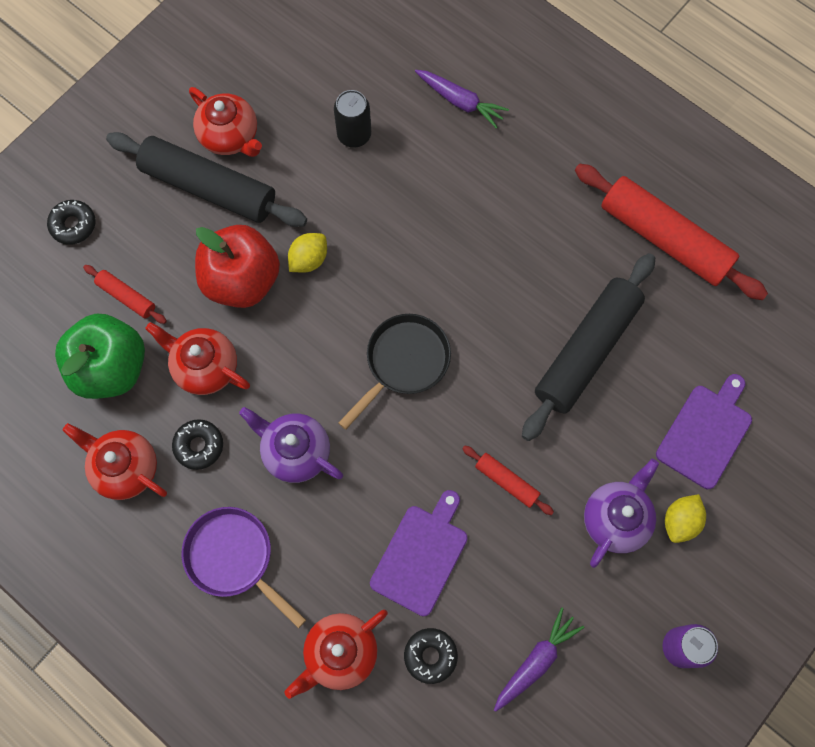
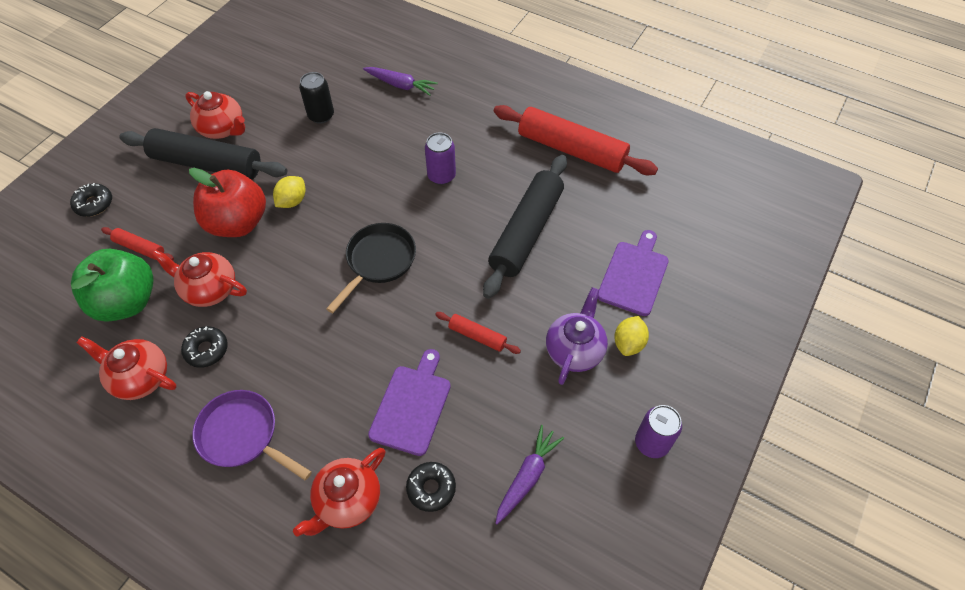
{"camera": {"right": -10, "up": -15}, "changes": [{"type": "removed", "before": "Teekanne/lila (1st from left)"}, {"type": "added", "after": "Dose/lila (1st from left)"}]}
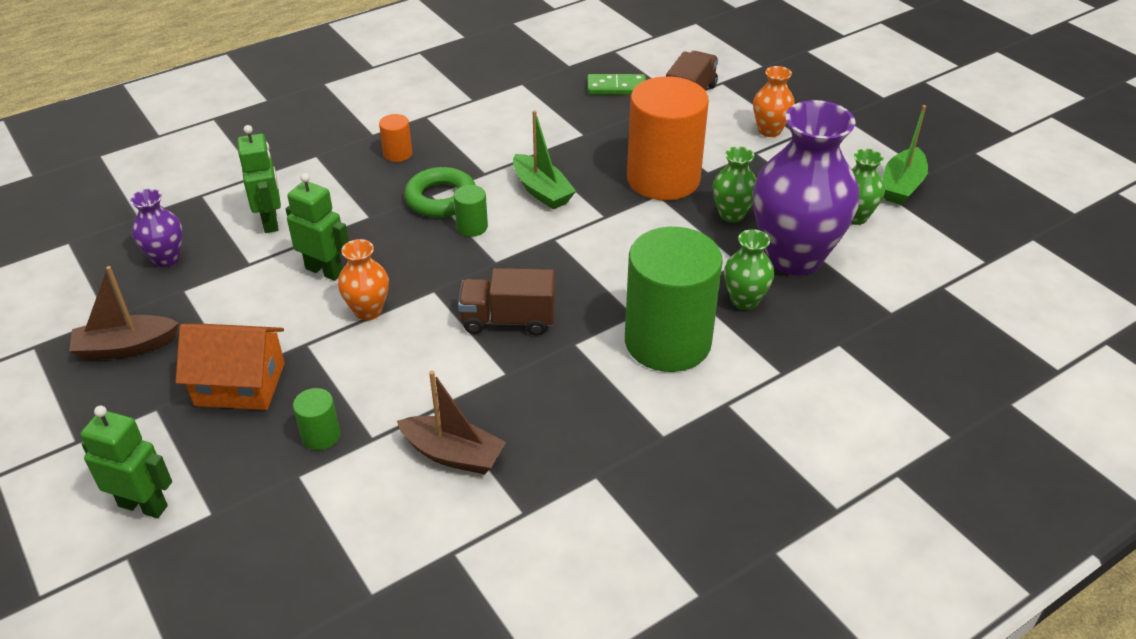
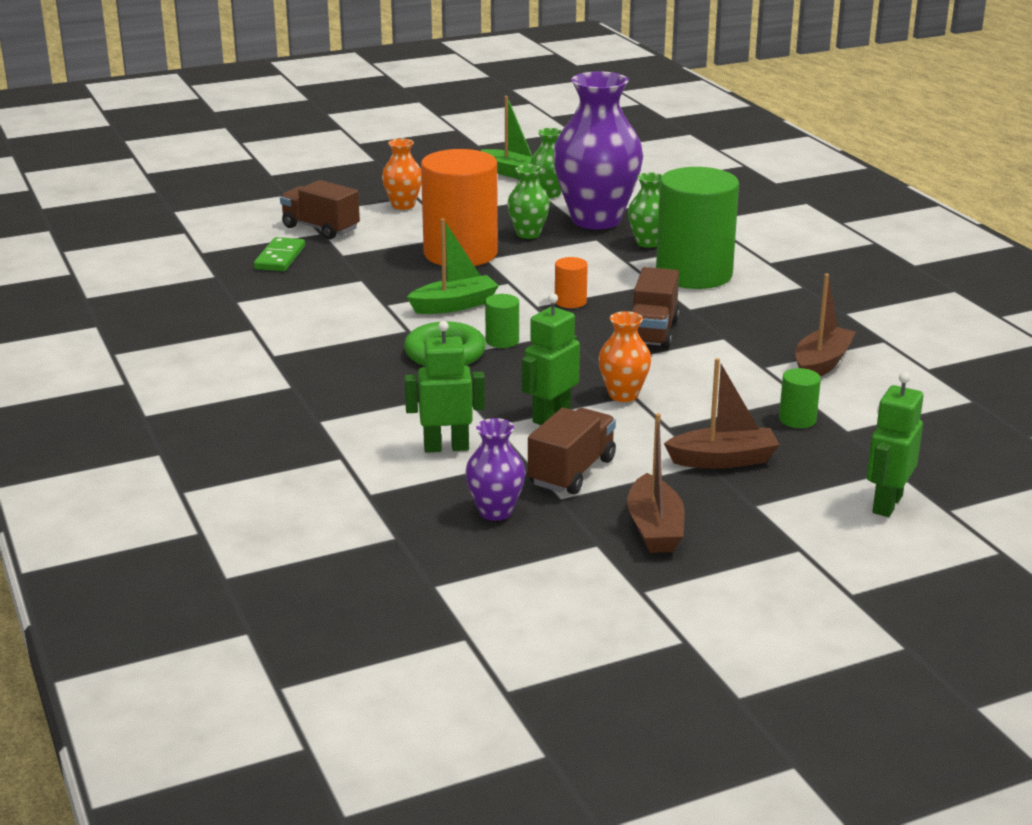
{"camera": {"right": -80, "up": -15}, "changes": [{"type": "added", "after": "Lastwagen/braun (2nd from left)"}, {"type": "moved", "before": "Vollzylinder/orange (1st from left in the first image)", "after": "Vollzylinder/orange (2nd from left)"}, {"type": "replaced", "before": "Haus/orange", "after": "Boot/braun (2nd from left)"}]}
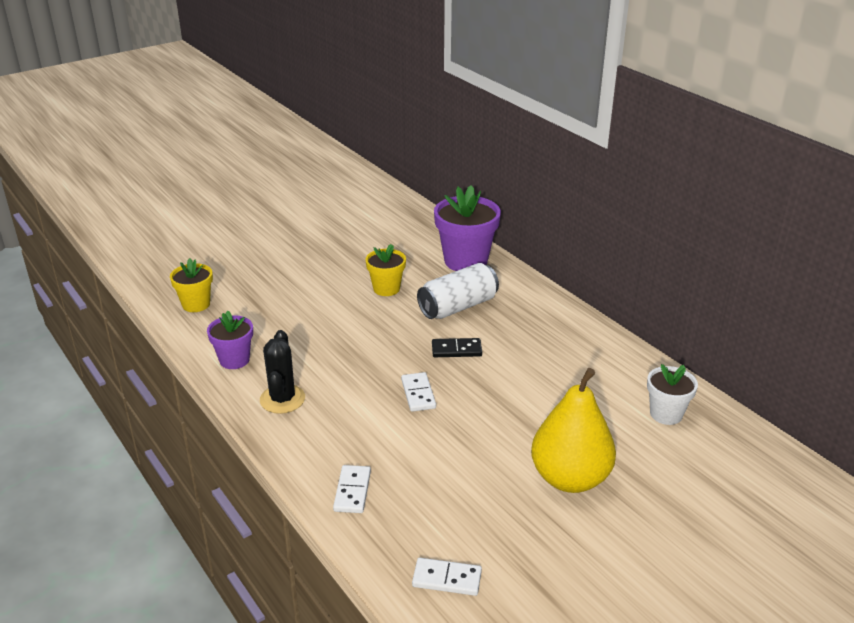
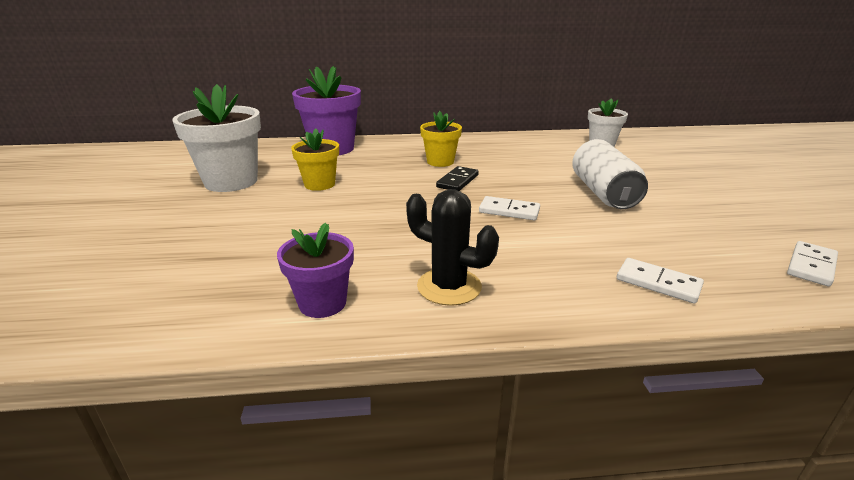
{"camera": {"right": -60, "up": -5}, "changes": [{"type": "removed", "before": "Birne/gelb"}, {"type": "added", "after": "Blumentopf/weiß (1st from left)"}, {"type": "moved", "before": "Blumentopf/gelb (1st from left in the first image)", "after": "Blumentopf/gelb (2nd from left)"}, {"type": "moved", "before": "Dose/weiß"}]}
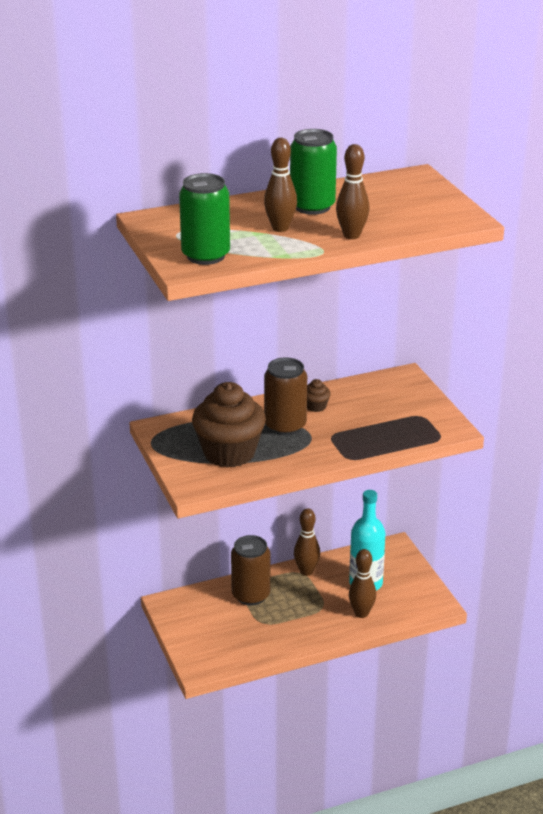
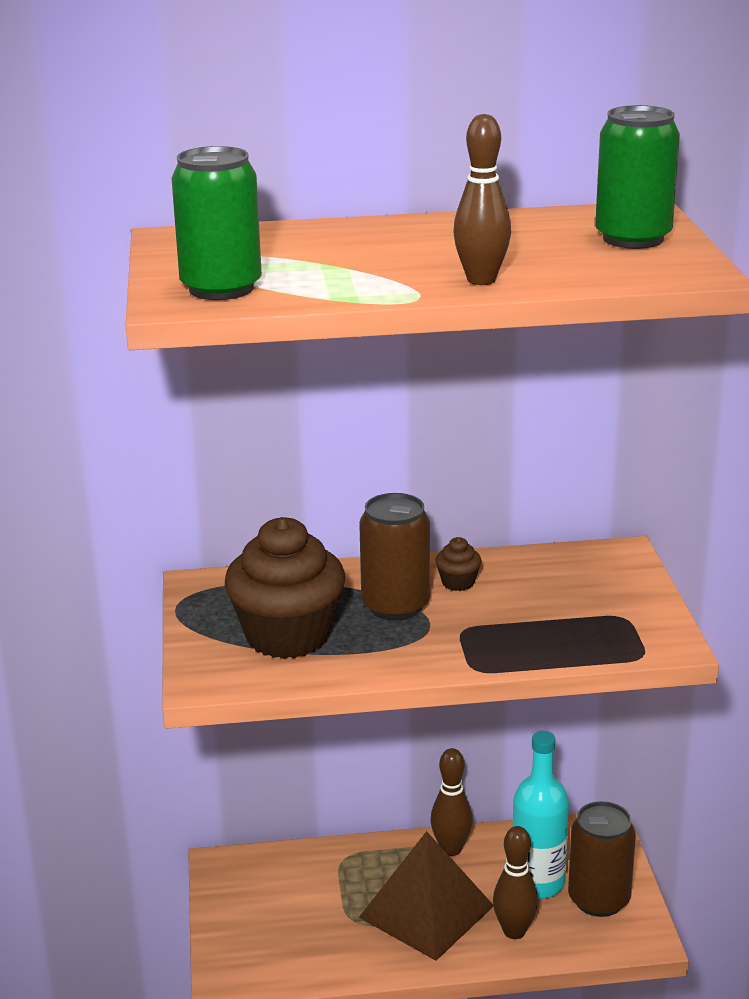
{"camera": {"right": 15, "up": -5}, "changes": [{"type": "removed", "before": "Bowlingkegel/braun (1st from left)"}, {"type": "added", "after": "Pyramide/braun"}, {"type": "moved", "before": "Dose/braun (1st from left in the first image)", "after": "Dose/braun (2nd from left)"}, {"type": "moved", "before": "Dose/grün (2nd from left)"}]}
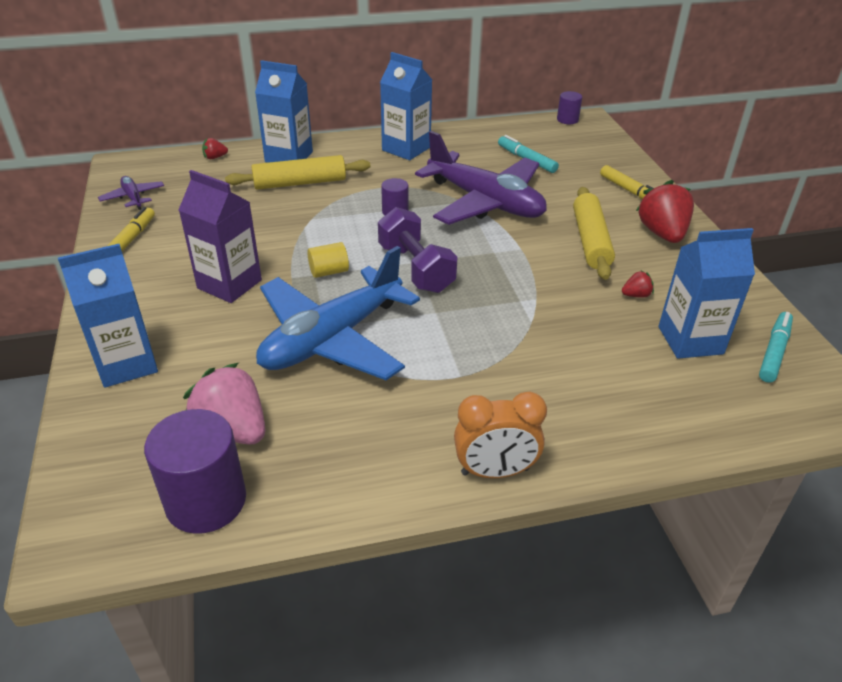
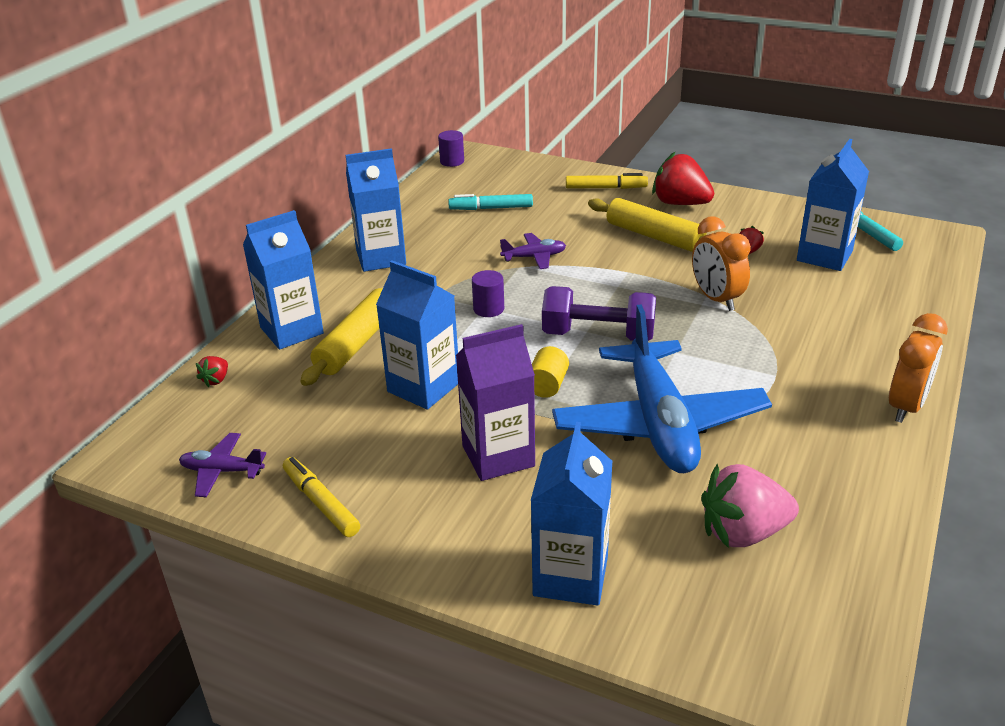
{"camera": {"right": -50, "up": -5}, "changes": [{"type": "removed", "before": "Vollzylinder/lila (1st from left)"}, {"type": "added", "after": "Getränkekarton/blau (3rd from left)"}, {"type": "added", "after": "Wecker/orange (1st from left)"}, {"type": "resized", "before": "Flugzeug/lila (2nd from left)", "scale": 0.42}]}
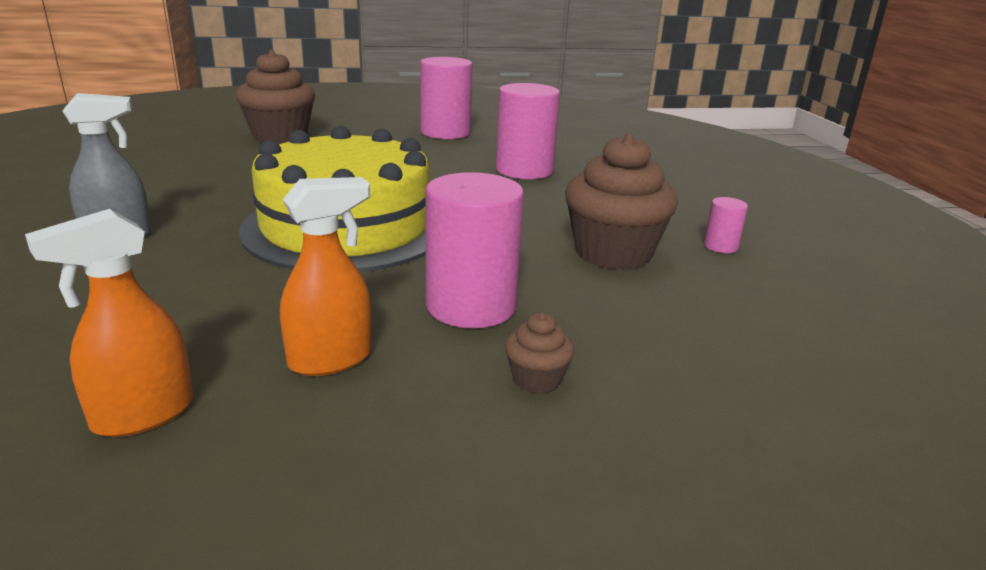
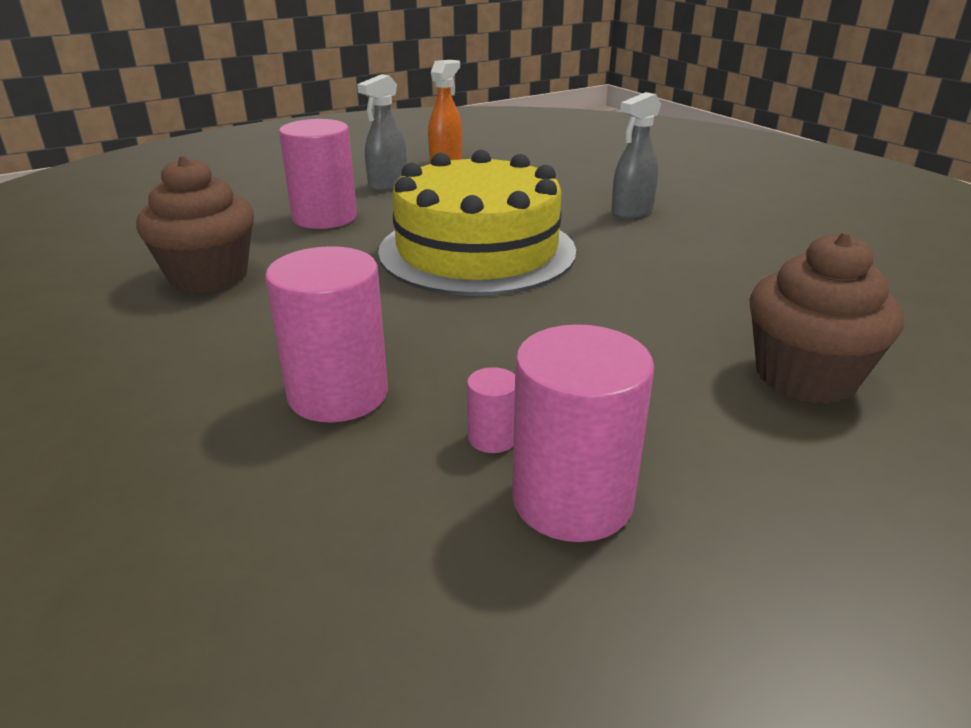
{"camera": {"right": 160, "up": 5}, "changes": [{"type": "removed", "before": "Muffin/braun (2nd from left)"}, {"type": "moved", "before": "Vollzylinder/rosa (4th from left in the first image)", "after": "Vollzylinder/rosa (3rd from left)"}, {"type": "recoloured", "before": "Sprühflasche/orange (2nd from left)", "after": "Sprühflasche/grau (1st from left)"}]}
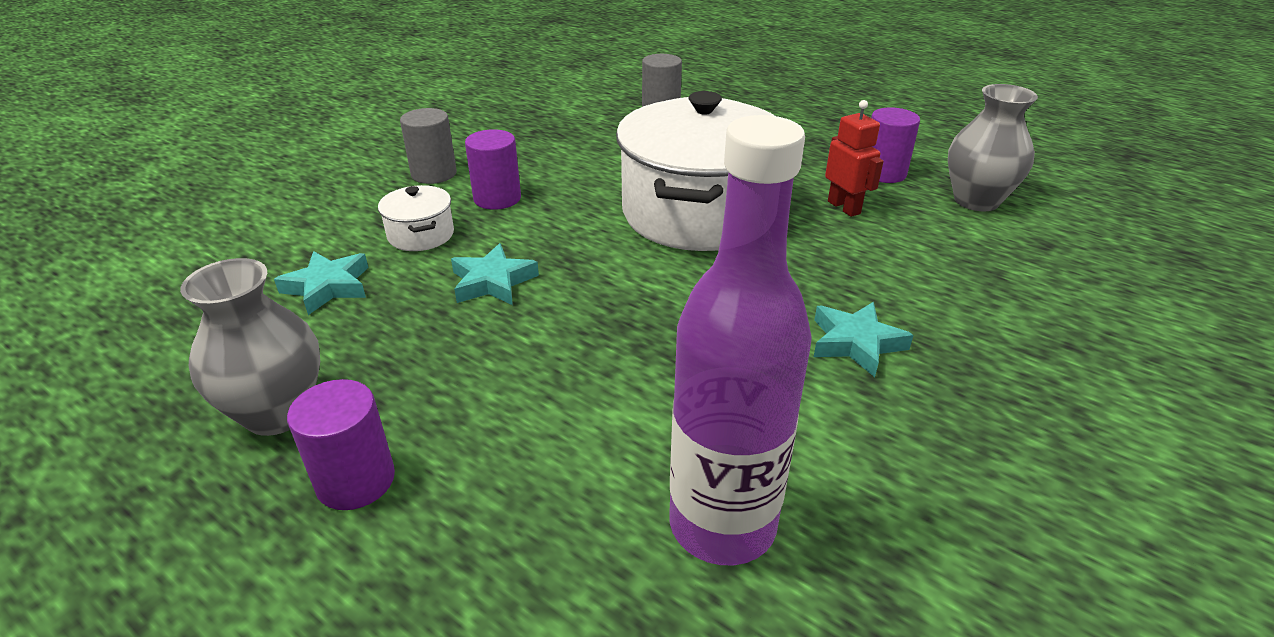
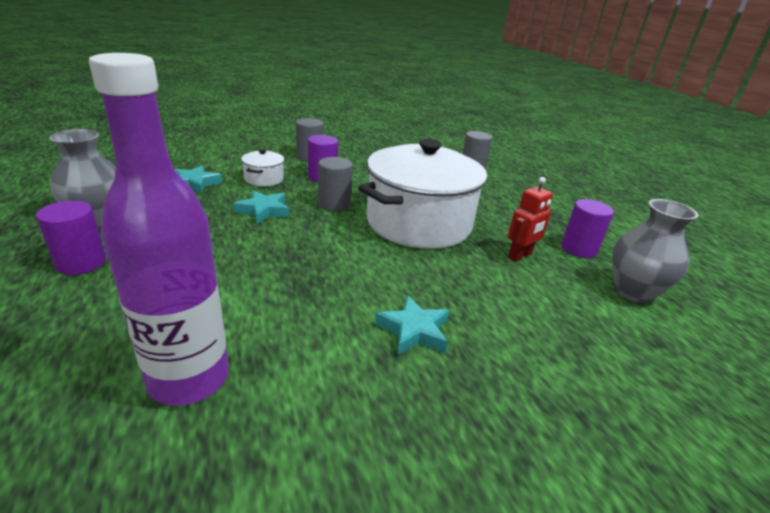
{"camera": {"right": 30, "up": -5}, "changes": [{"type": "added", "after": "Vollzylinder/grau (2nd from left)"}, {"type": "turned", "before": "Roboter/rot", "turn": 45}]}
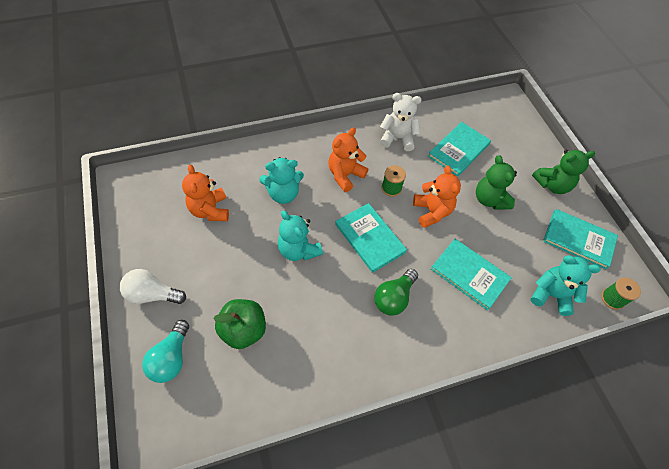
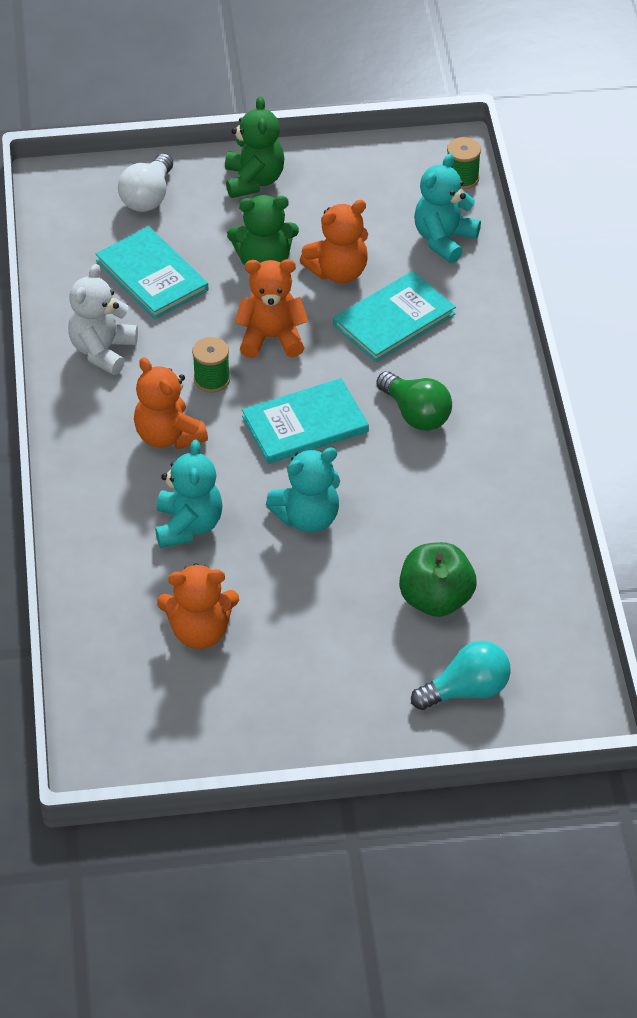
{"camera": {"right": -75, "up": -10}, "changes": [{"type": "removed", "before": "Buch/türkis (4th from left)"}, {"type": "added", "after": "Teddybär/orange (4th from left)"}, {"type": "moved", "before": "Glühbirne/weiß"}, {"type": "turned", "before": "Glühbirne/türkis", "turn": -45}]}
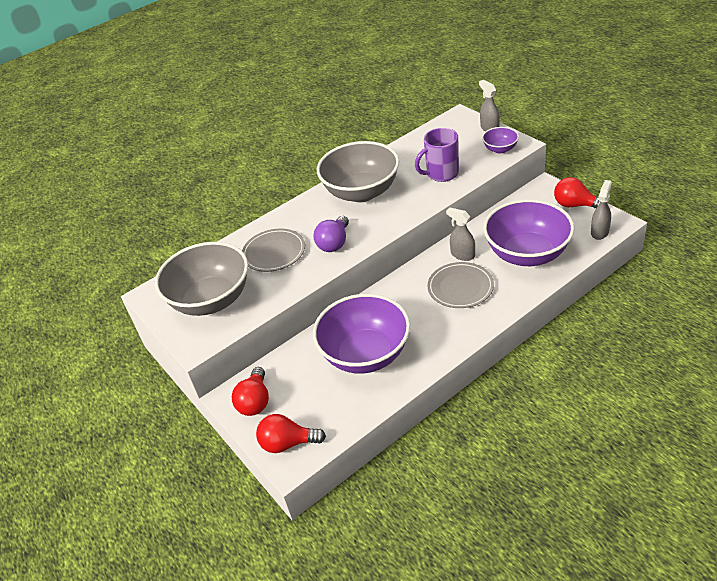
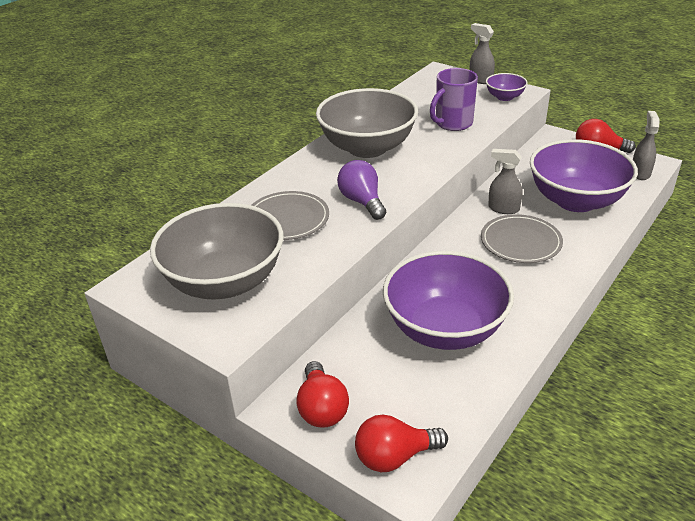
{"camera": {"right": -20, "up": -5}, "changes": [{"type": "turned", "before": "Glühbirne/lila", "turn": 150}]}
